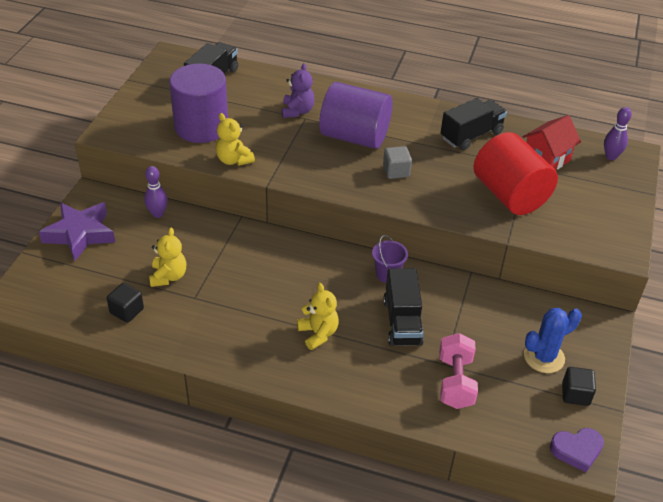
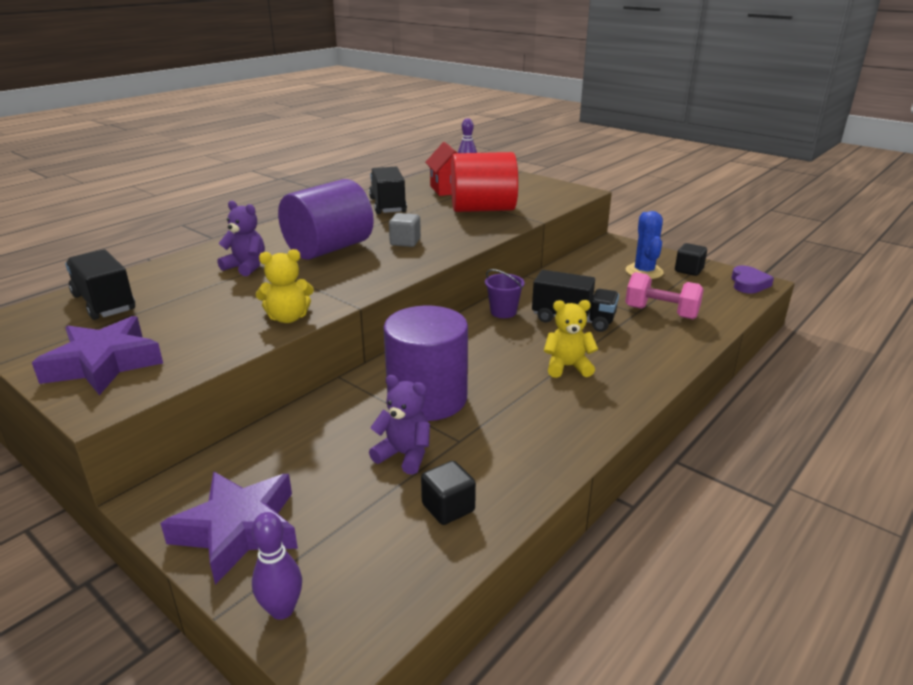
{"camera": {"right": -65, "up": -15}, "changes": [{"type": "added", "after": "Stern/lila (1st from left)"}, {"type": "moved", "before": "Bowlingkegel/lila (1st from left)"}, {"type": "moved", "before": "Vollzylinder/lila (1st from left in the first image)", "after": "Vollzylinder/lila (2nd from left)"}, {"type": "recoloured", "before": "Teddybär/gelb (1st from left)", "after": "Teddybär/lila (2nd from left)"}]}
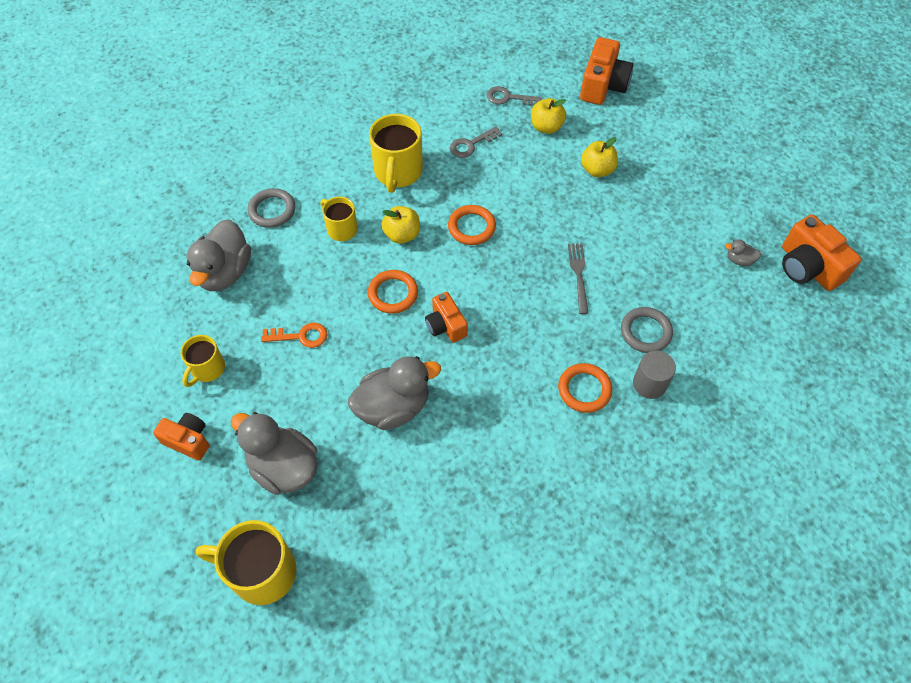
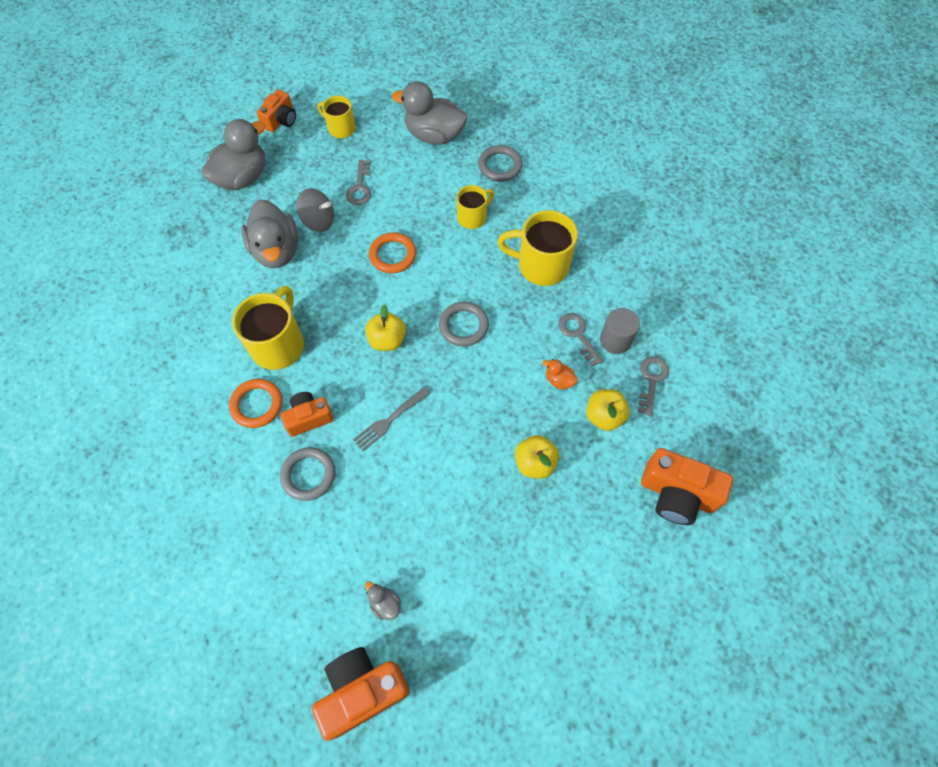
{"camera": {"right": 95, "up": 5}, "changes": [{"type": "added", "after": "Kreisel/grau"}, {"type": "added", "after": "Ente/orange"}, {"type": "moved", "before": "Tasse/gelb (2nd from left in the first image)", "after": "Tasse/gelb (1st from left)"}, {"type": "moved", "before": "Apfel/gelb (1st from left)"}, {"type": "moved", "before": "Kamera/orange (2nd from left)"}, {"type": "moved", "before": "Vollzylinder/grau"}, {"type": "recoloured", "before": "Schlüssel/orange", "after": "Schlüssel/grau (1st from left)"}, {"type": "recoloured", "before": "Ring/orange (2nd from left)", "after": "Ring/grau (2nd from left)"}, {"type": "turned", "before": "Gabel/grau", "turn": 135}, {"type": "turned", "before": "Ente/grau (4th from left in the first image)", "turn": -60}]}
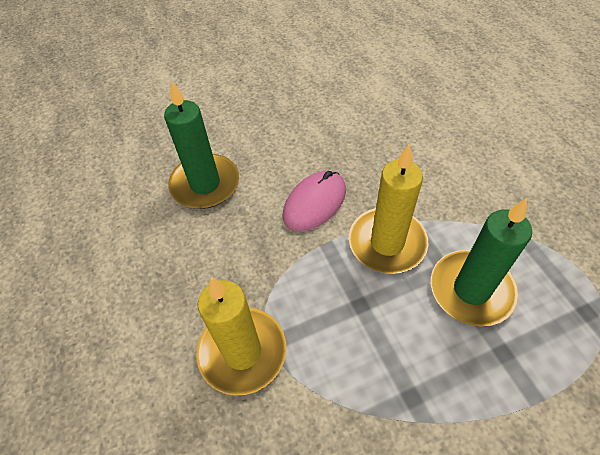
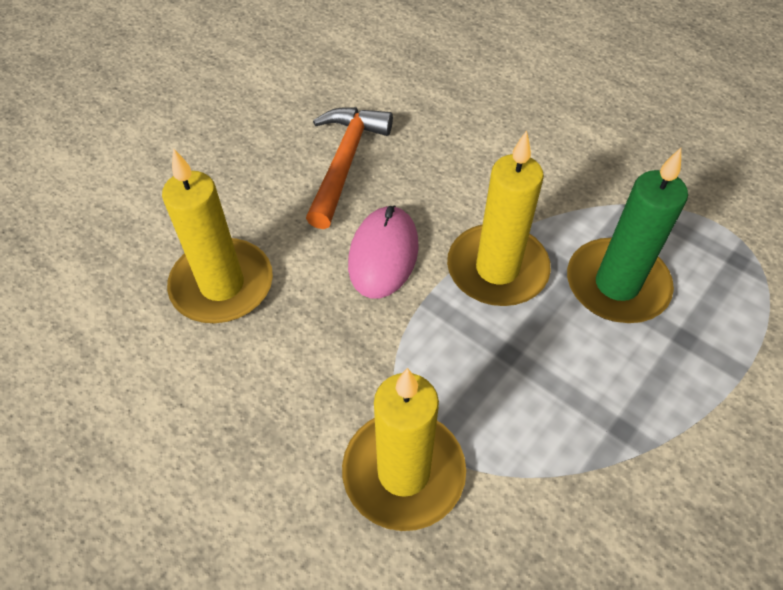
{"camera": {"right": -30, "up": 0}, "changes": [{"type": "added", "after": "Hammer/orange"}, {"type": "recoloured", "before": "Kerze/grün (1st from left)", "after": "Kerze/gelb (1st from left)"}]}
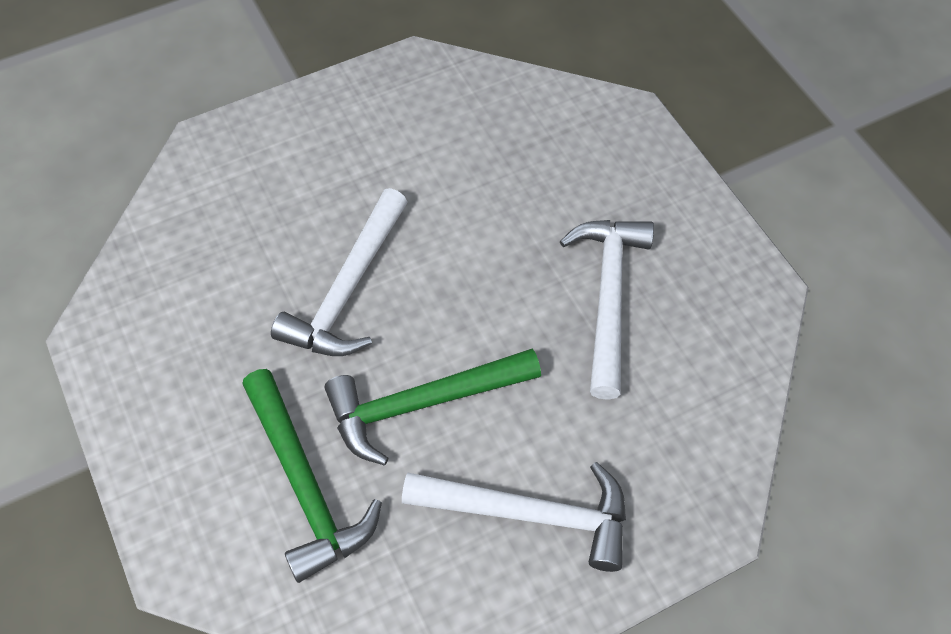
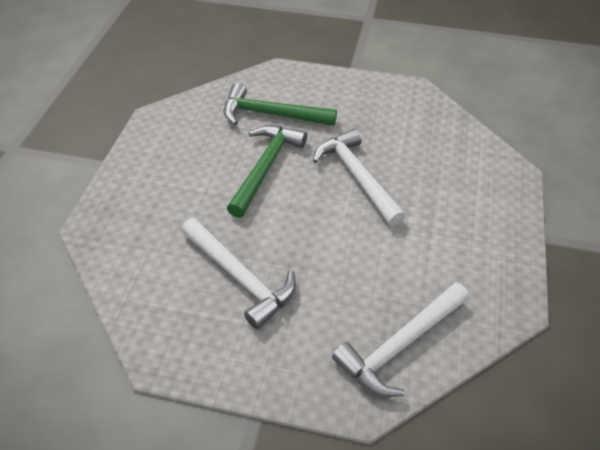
{"camera": {"right": 130, "up": -10}, "changes": [{"type": "moved", "before": "Hammer/weiß (2nd from left in the first image)", "after": "Hammer/weiß (3rd from left)"}]}
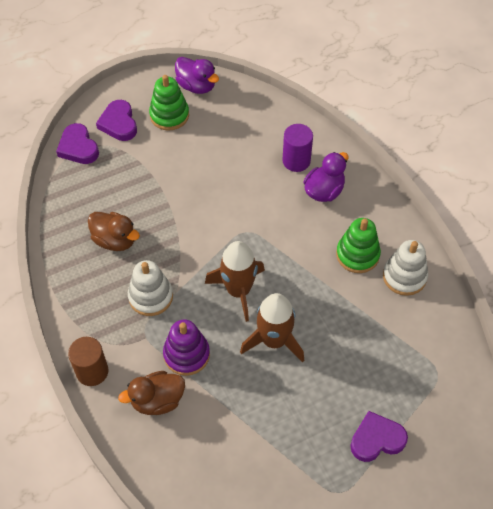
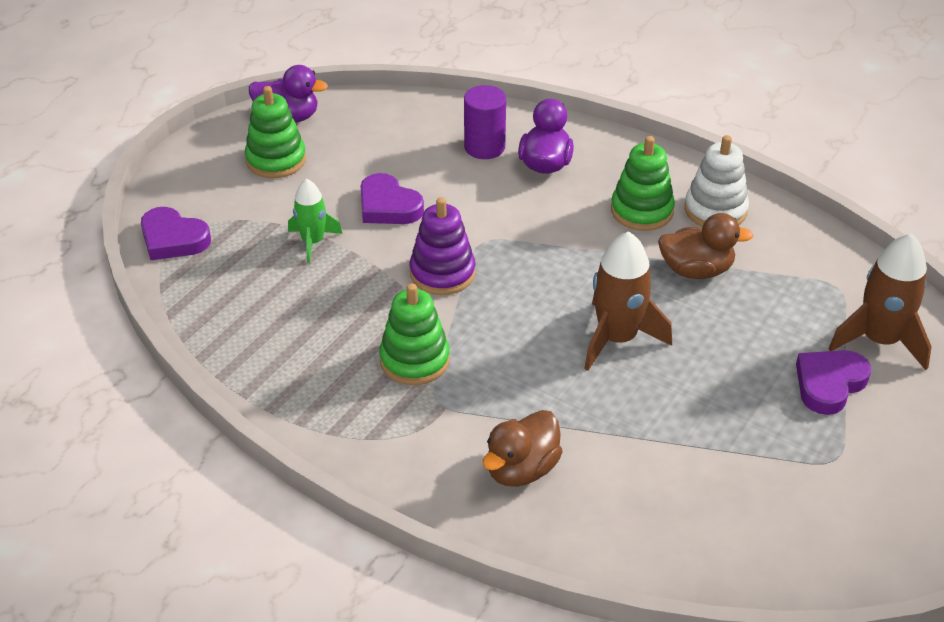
{"camera": {"right": -30, "up": -15}, "changes": [{"type": "removed", "before": "Vollzylinder/braun"}, {"type": "added", "after": "Rakete/grün"}, {"type": "moved", "before": "Ente/braun (1st from left in the first image)", "after": "Ente/braun (2nd from left)"}, {"type": "moved", "before": "Herz/lila (2nd from left)"}, {"type": "moved", "before": "Stapelspielzeug/lila"}, {"type": "moved", "before": "Rakete/braun (1st from left in the first image)", "after": "Rakete/braun (2nd from left)"}, {"type": "recoloured", "before": "Stapelspielzeug/weiß (1st from left)", "after": "Stapelspielzeug/grün (2nd from left)"}]}
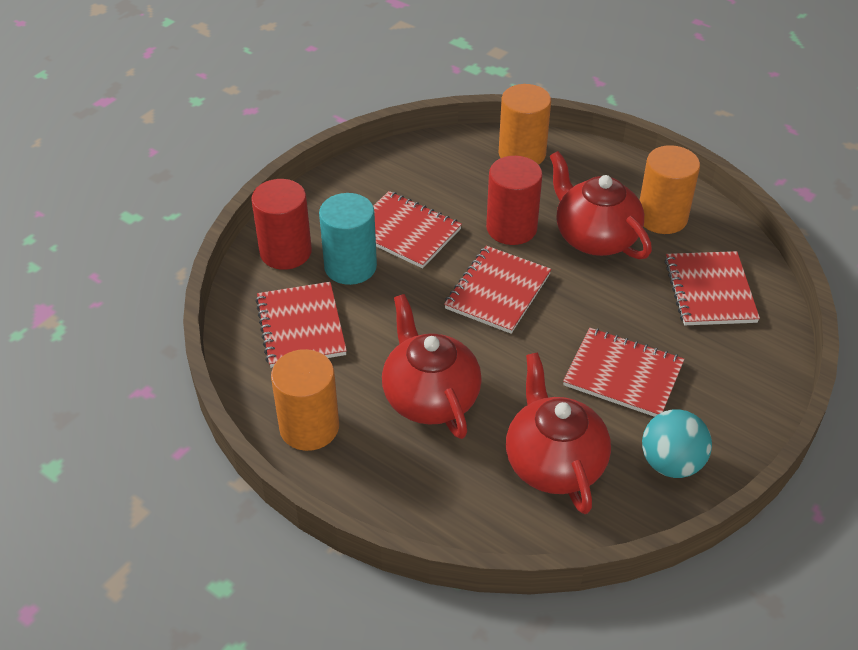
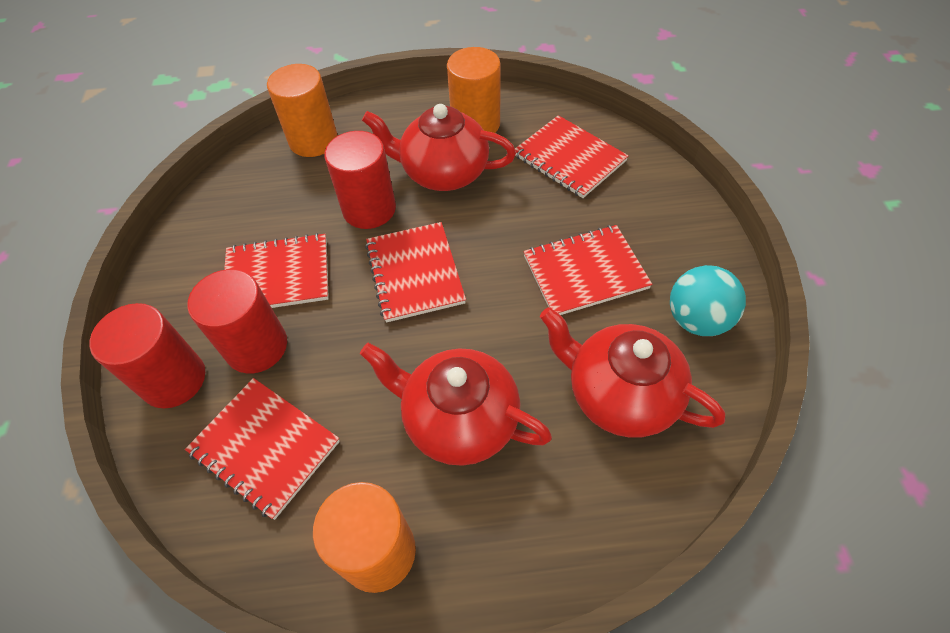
{"camera": {"right": -40, "up": 10}, "changes": [{"type": "recoloured", "before": "Vollzylinder/türkis", "after": "Vollzylinder/rot (2nd from left)"}]}
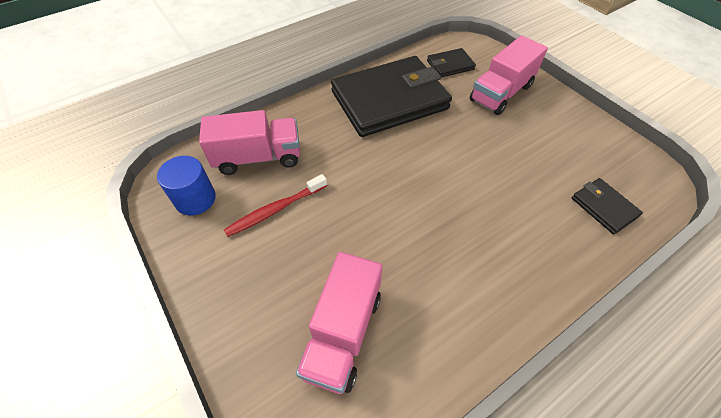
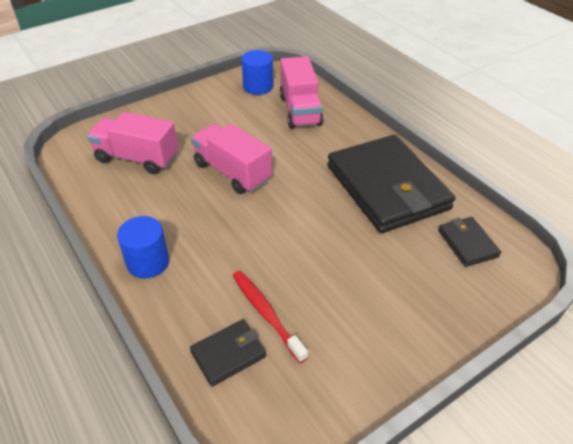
{"camera": {"right": 90, "up": -10}, "changes": [{"type": "added", "after": "Vollzylinder/blau (1st from left)"}, {"type": "moved", "before": "Zahnbürste/rot"}, {"type": "moved", "before": "Lastwagen/rosa (3rd from left in the first image)", "after": "Lastwagen/rosa (2nd from left)"}]}
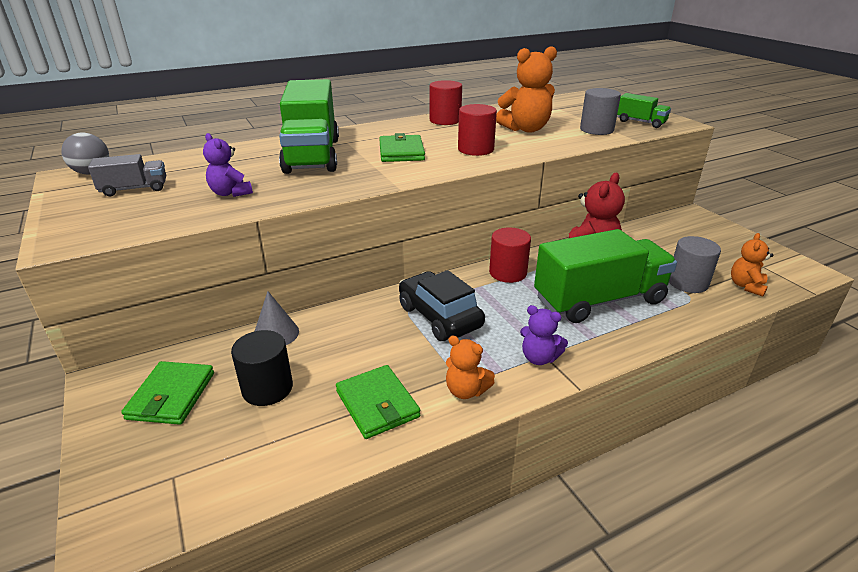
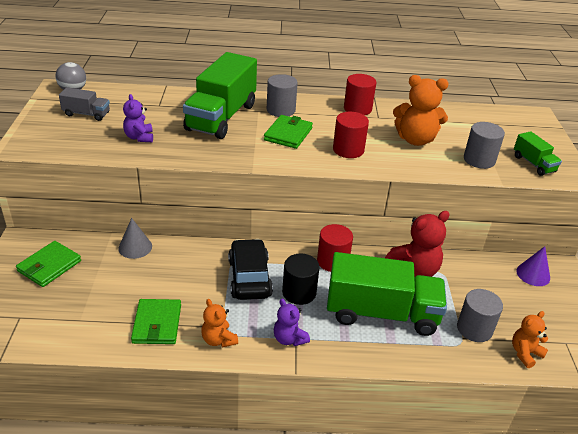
{"camera": {"right": 25, "up": 5}, "changes": [{"type": "added", "after": "Vollzylinder/grau (1st from left)"}, {"type": "added", "after": "Kegel/lila"}, {"type": "moved", "before": "Vollzylinder/schwarz"}]}
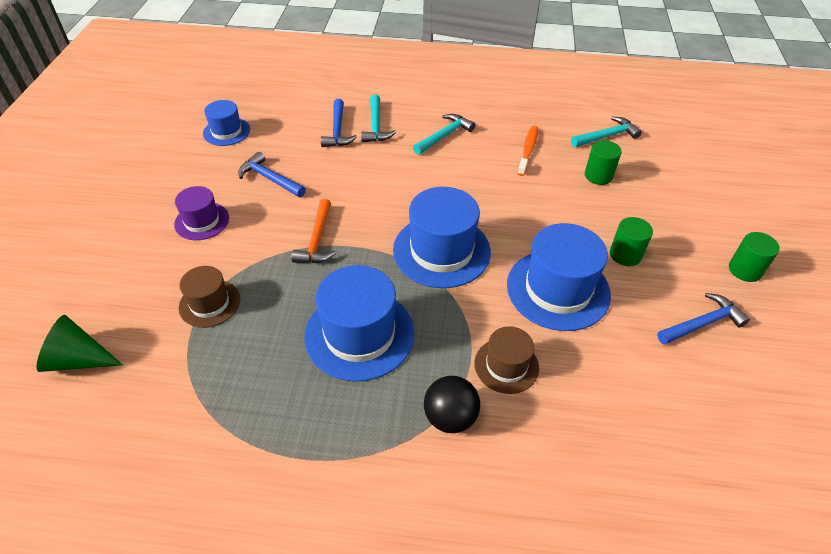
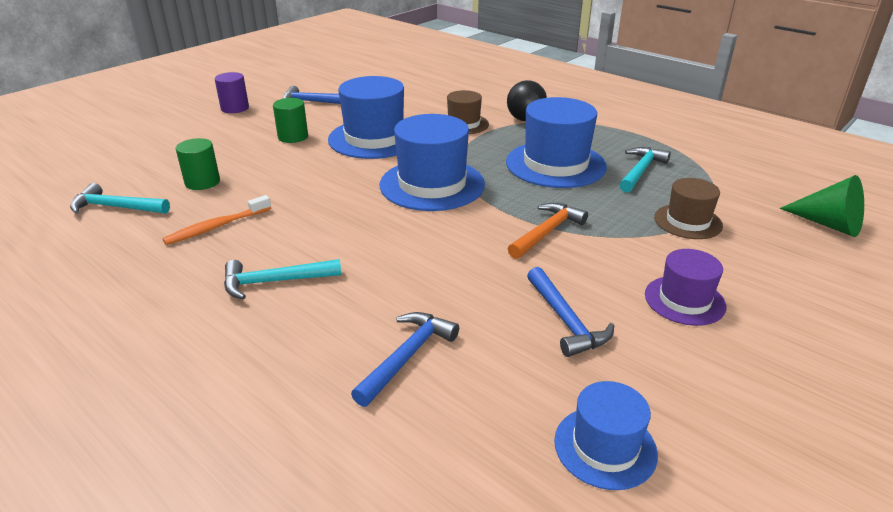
{"camera": {"right": -145, "up": -15}, "changes": [{"type": "moved", "before": "Hammer/türkis (1st from left in the first image)", "after": "Hammer/türkis (3rd from left)"}, {"type": "recoloured", "before": "Vollzylinder/grün (3rd from left)", "after": "Vollzylinder/lila"}]}
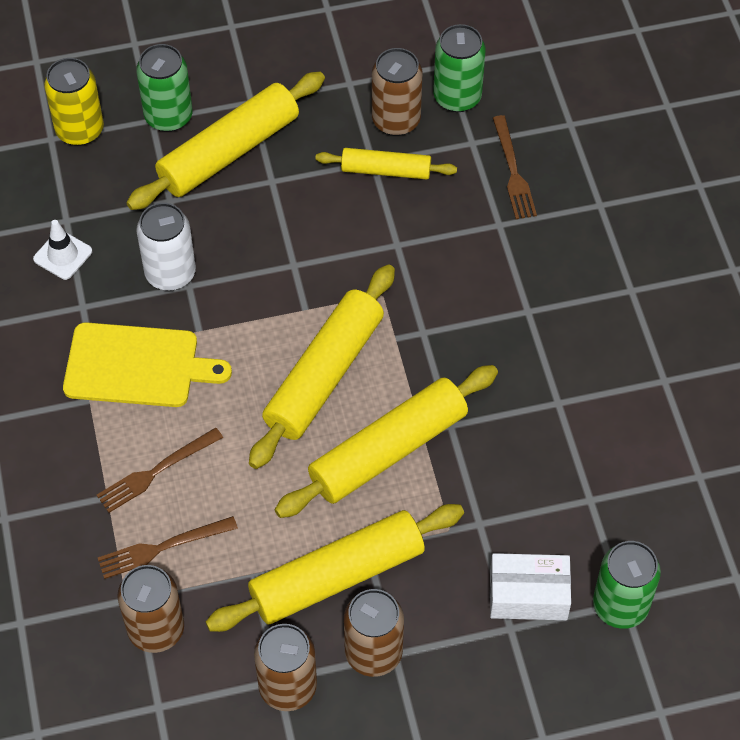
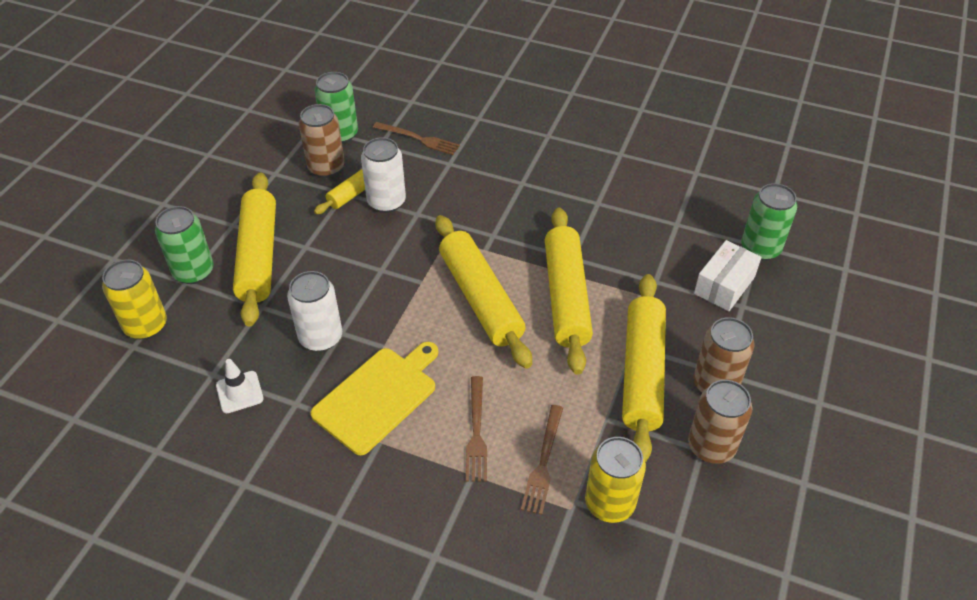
{"camera": {"right": -55, "up": -10}, "changes": [{"type": "added", "after": "Dose/weiß (2nd from left)"}, {"type": "recoloured", "before": "Dose/braun (1st from left)", "after": "Dose/gelb (2nd from left)"}]}
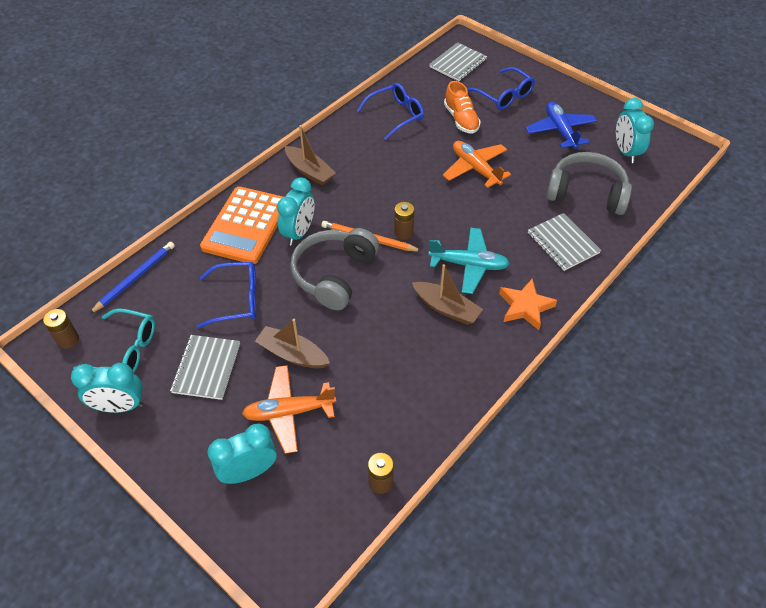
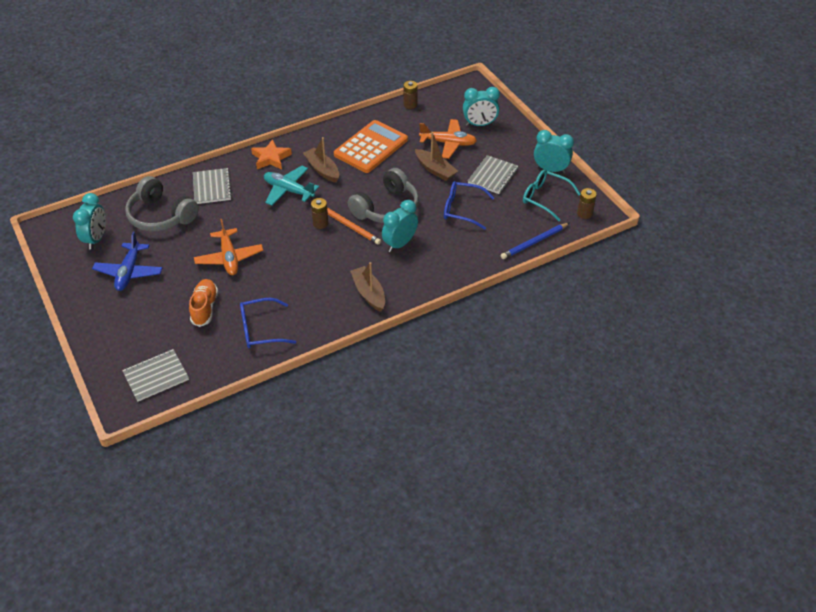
{"camera": {"right": -160, "up": -5}, "changes": [{"type": "removed", "before": "Brille/blau (3rd from left)"}, {"type": "moved", "before": "Taschenrechner/orange"}]}
